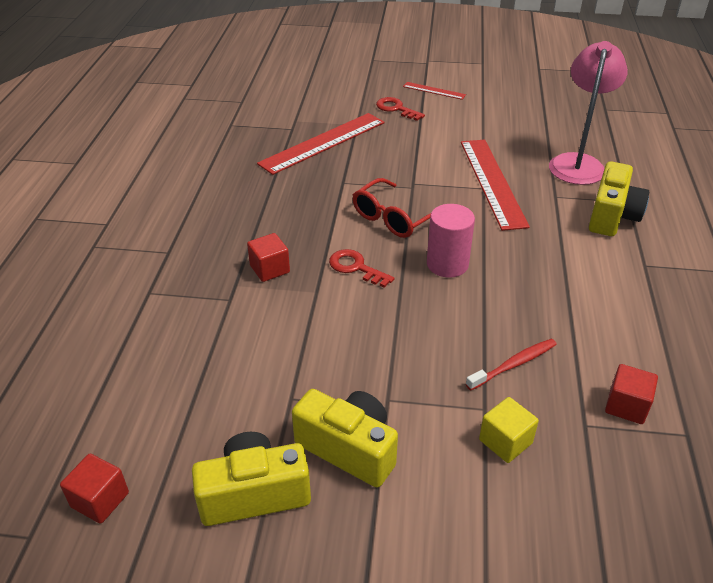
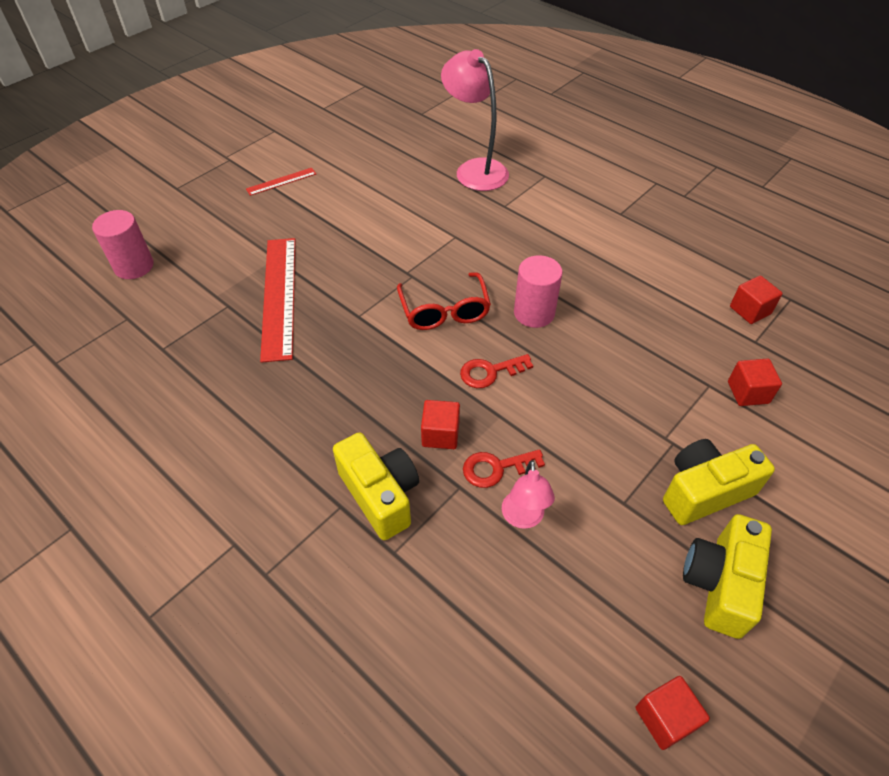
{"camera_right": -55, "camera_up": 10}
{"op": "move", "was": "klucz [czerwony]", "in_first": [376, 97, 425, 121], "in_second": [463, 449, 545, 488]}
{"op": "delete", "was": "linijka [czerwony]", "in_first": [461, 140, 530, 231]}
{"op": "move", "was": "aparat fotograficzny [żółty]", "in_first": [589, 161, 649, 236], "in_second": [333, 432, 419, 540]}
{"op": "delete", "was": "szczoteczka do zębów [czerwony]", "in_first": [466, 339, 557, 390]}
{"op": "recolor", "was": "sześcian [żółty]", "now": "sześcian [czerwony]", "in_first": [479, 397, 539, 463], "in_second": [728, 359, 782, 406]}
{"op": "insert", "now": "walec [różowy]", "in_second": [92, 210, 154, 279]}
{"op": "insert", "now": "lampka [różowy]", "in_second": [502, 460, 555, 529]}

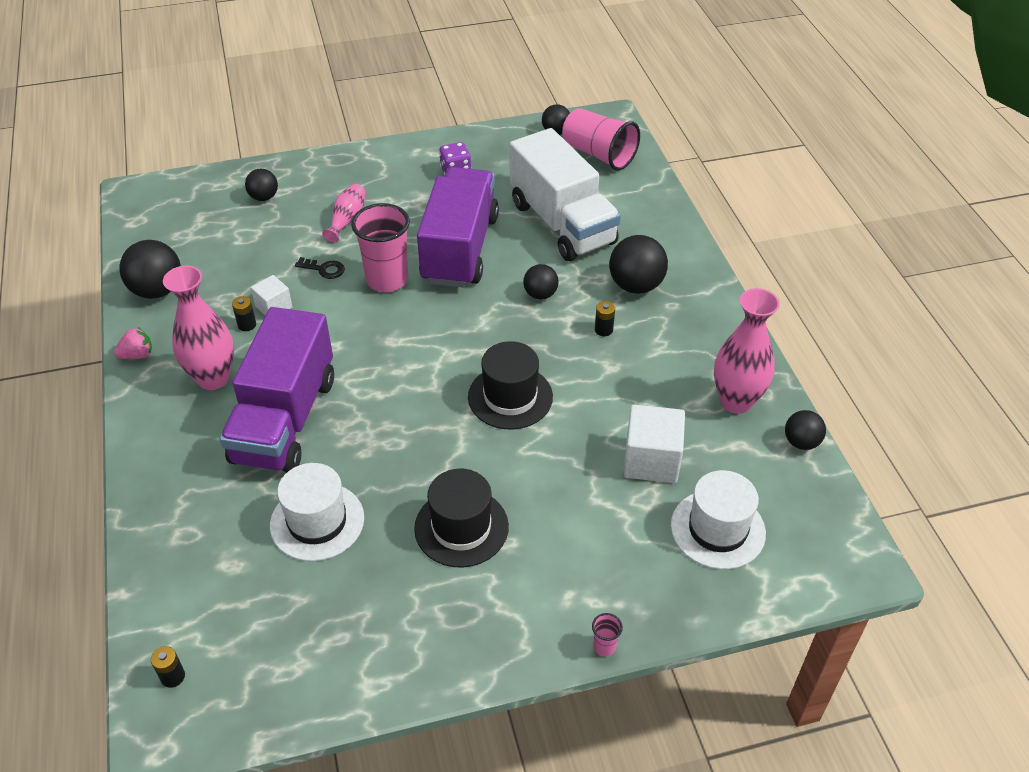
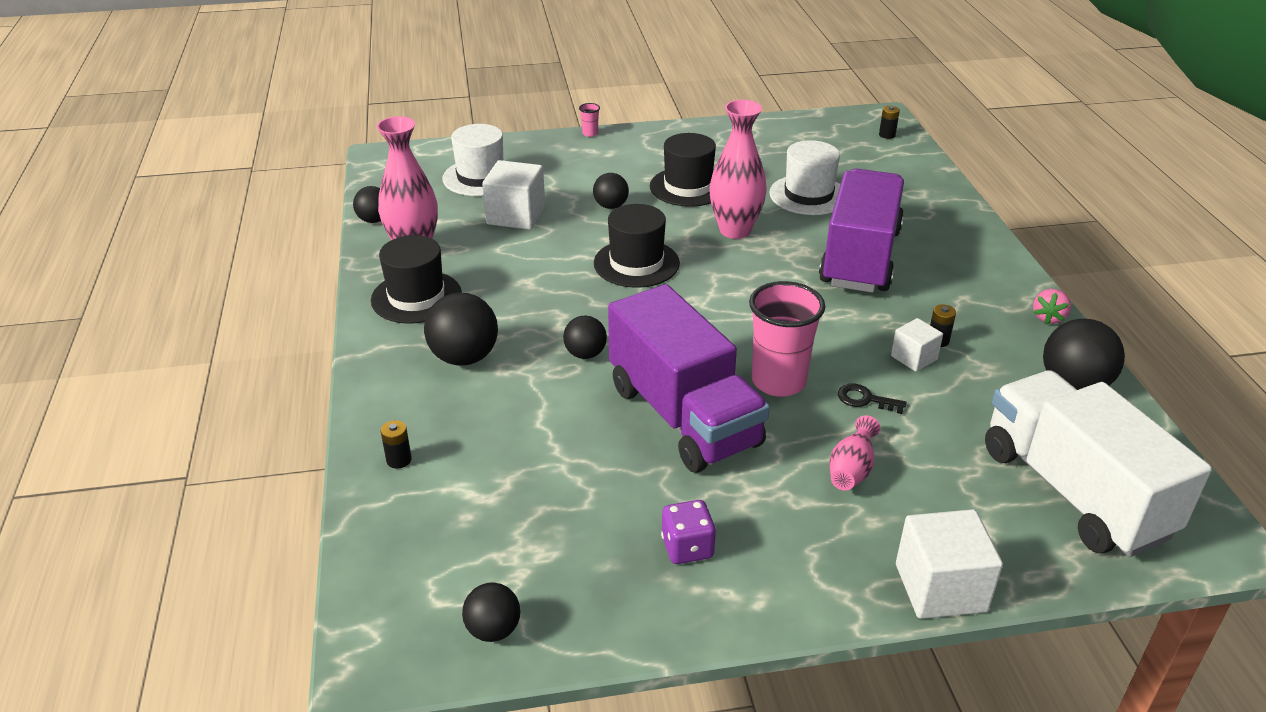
{"camera_right": -175, "camera_up": -10}
{"op": "delete", "was": "szklanka [różowy]", "in_first": [562, 108, 640, 171]}
{"op": "move", "was": "ciężarówka [biały]", "in_first": [510, 128, 621, 261], "in_second": [985, 370, 1212, 557]}
{"op": "rotate", "was": "ciężarówka [fioletowy]", "in_first": [417, 167, 499, 288], "in_second": [608, 284, 770, 473], "clockwise": -45}
{"op": "move", "was": "piłka [czarny]", "in_first": [245, 169, 278, 201], "in_second": [593, 173, 629, 209]}
{"op": "move", "was": "wazon [różowy]", "in_first": [163, 266, 234, 390], "in_second": [709, 100, 767, 239]}
{"op": "move", "was": "bateria [czarny]", "in_first": [595, 301, 615, 336], "in_second": [381, 420, 412, 469]}
{"op": "rotate", "was": "truskawka [różowy]", "in_first": [114, 327, 152, 359], "in_second": [1033, 289, 1071, 325], "clockwise": -45}
{"op": "insert", "now": "kapelusz [czarny]", "in_second": [371, 235, 462, 324]}
{"op": "insert", "now": "sześcian [biały]", "in_second": [896, 509, 1003, 619]}

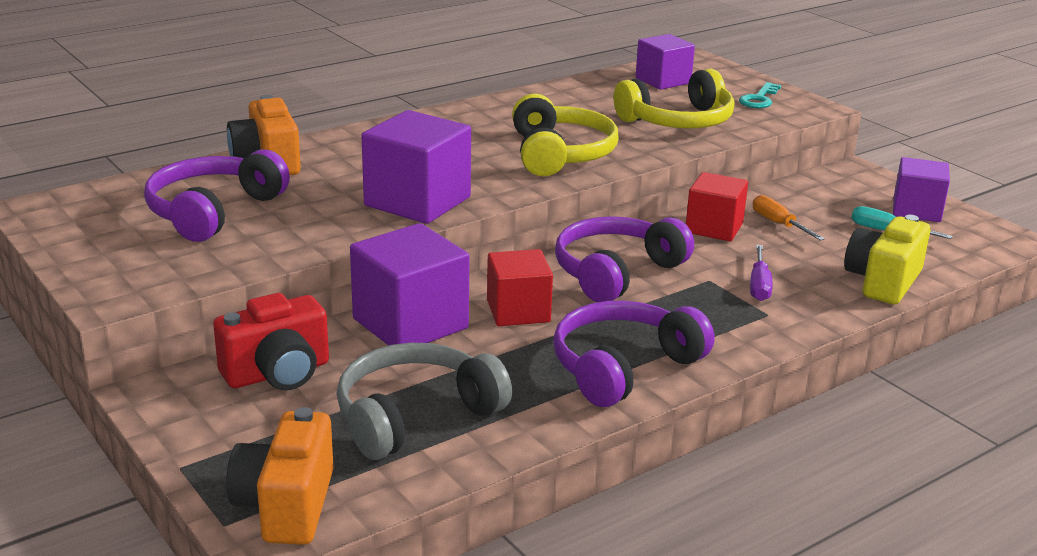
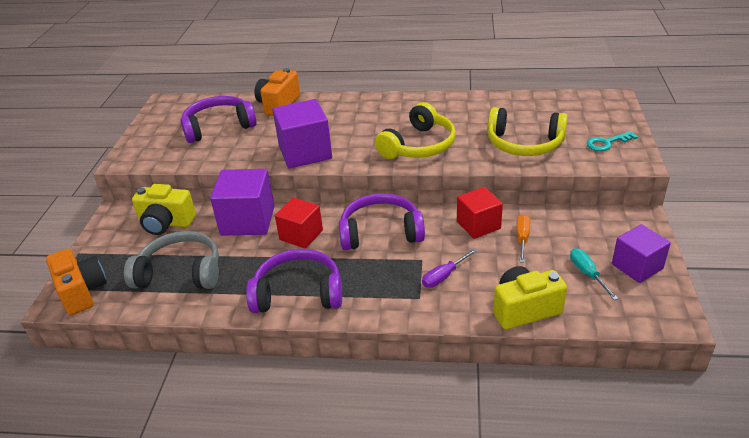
{"camera_right": 45, "camera_up": 10}
{"op": "delete", "was": "sześcian [fioletowy]", "in_first": [636, 34, 695, 90]}
{"op": "recolor", "was": "aparat fotograficzny [czerwony]", "now": "aparat fotograficzny [żółty]", "in_first": [213, 293, 329, 390], "in_second": [132, 184, 196, 235]}
{"op": "rotate", "was": "aparat fotograficzny [pomarańczowy]", "in_first": [227, 407, 334, 545], "in_second": [46, 248, 107, 315], "clockwise": 105}

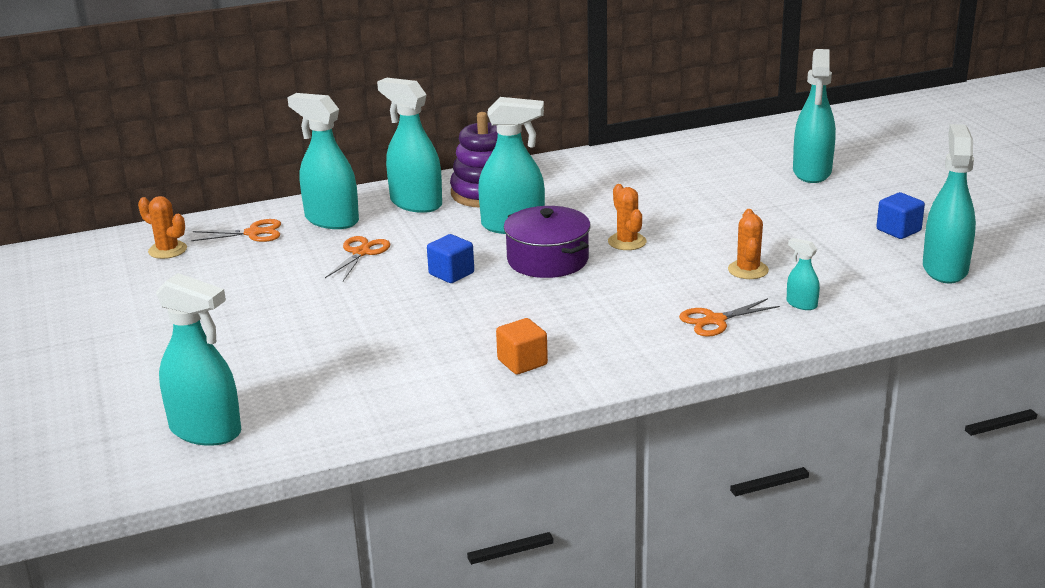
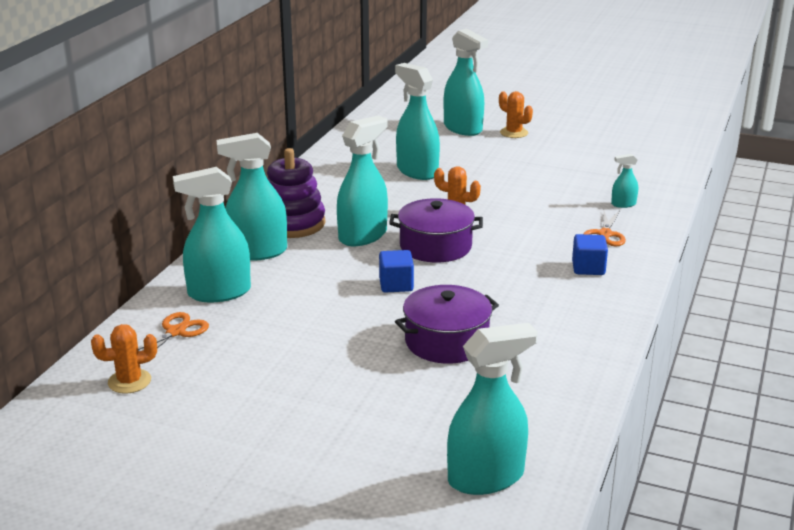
{"camera_right": -50, "camera_up": 0}
{"op": "move", "was": "spryskiwacz [turkusowy]", "in_first": [923, 124, 976, 283], "in_second": [395, 63, 440, 180]}
{"op": "move", "was": "sześcian [niebieski]", "in_first": [876, 192, 925, 239], "in_second": [572, 234, 608, 275]}
{"op": "move", "was": "kaktus [pomarańczowy]", "in_first": [728, 209, 769, 279], "in_second": [499, 91, 533, 138]}
{"op": "delete", "was": "nożyczki [pomarańczowy]", "in_first": [325, 236, 390, 281]}
{"op": "delete", "was": "sześcian [pomarańczowy]", "in_first": [496, 318, 548, 375]}
{"op": "insert", "now": "garnek [fioletowy]", "in_second": [395, 285, 499, 364]}

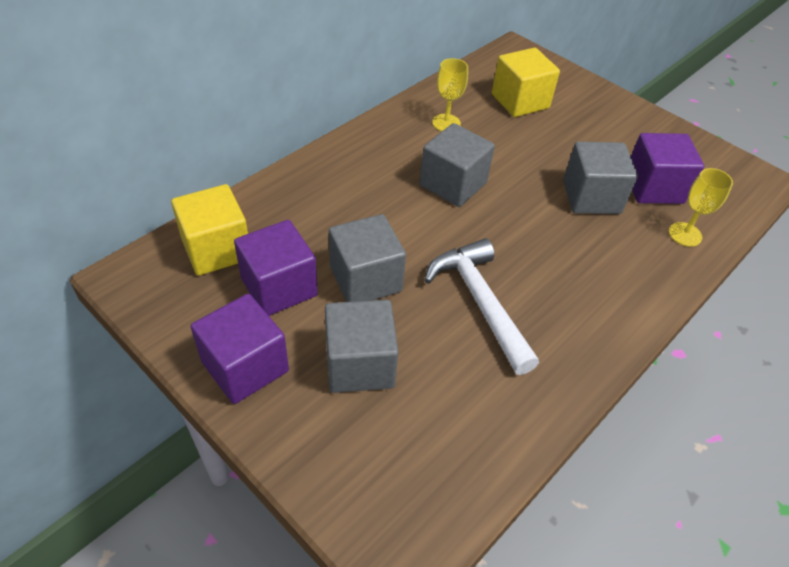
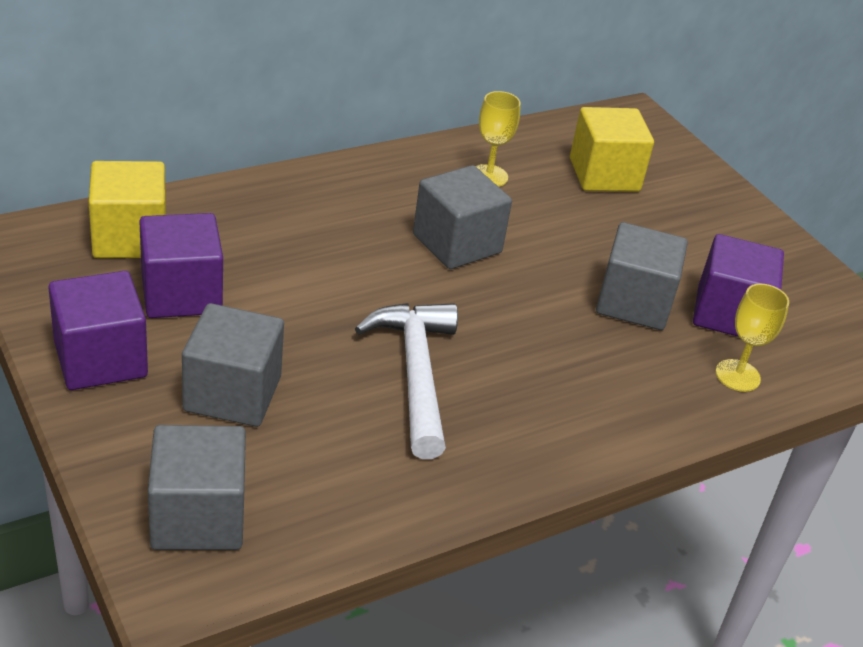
{"camera_right": 15, "camera_up": -10}
{"op": "move", "was": "sześcian [szary]", "in_first": [329, 214, 406, 302], "in_second": [148, 425, 246, 550]}

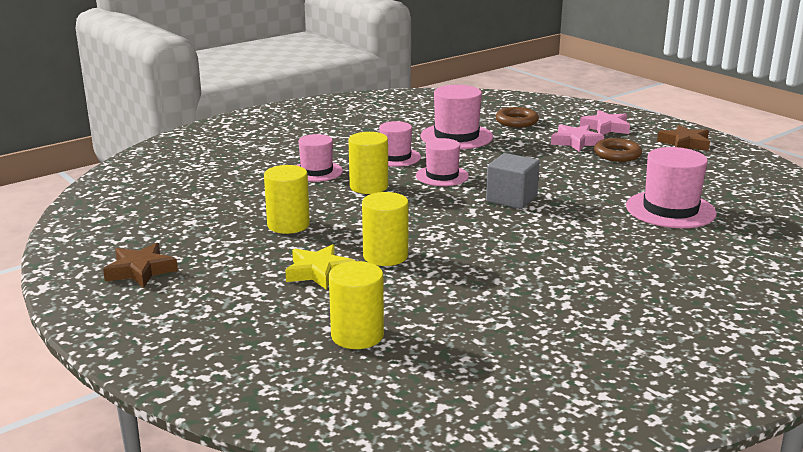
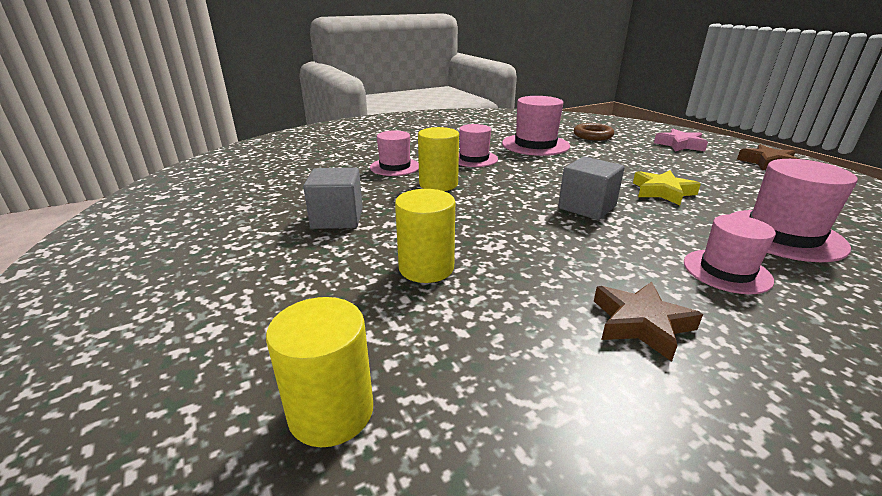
{"camera_right": 10, "camera_up": 5}
{"op": "delete", "was": "gwiazda [różowy]", "in_first": [551, 124, 604, 152]}
{"op": "move", "was": "kapelusz [różowy]", "in_first": [416, 138, 469, 186], "in_second": [684, 215, 776, 294]}
{"op": "delete", "was": "pierścień [brązowy]", "in_first": [594, 138, 642, 162]}
{"op": "replace", "was": "walec [żółty]", "now": "sześcian [szary]", "in_first": [264, 165, 310, 234], "in_second": [303, 168, 363, 229]}
{"op": "move", "was": "gwiazda [brązowy]", "in_first": [103, 243, 178, 288], "in_second": [594, 282, 703, 361]}
{"op": "move", "was": "gwiazda [żółty]", "in_first": [285, 244, 355, 290], "in_second": [633, 170, 701, 205]}

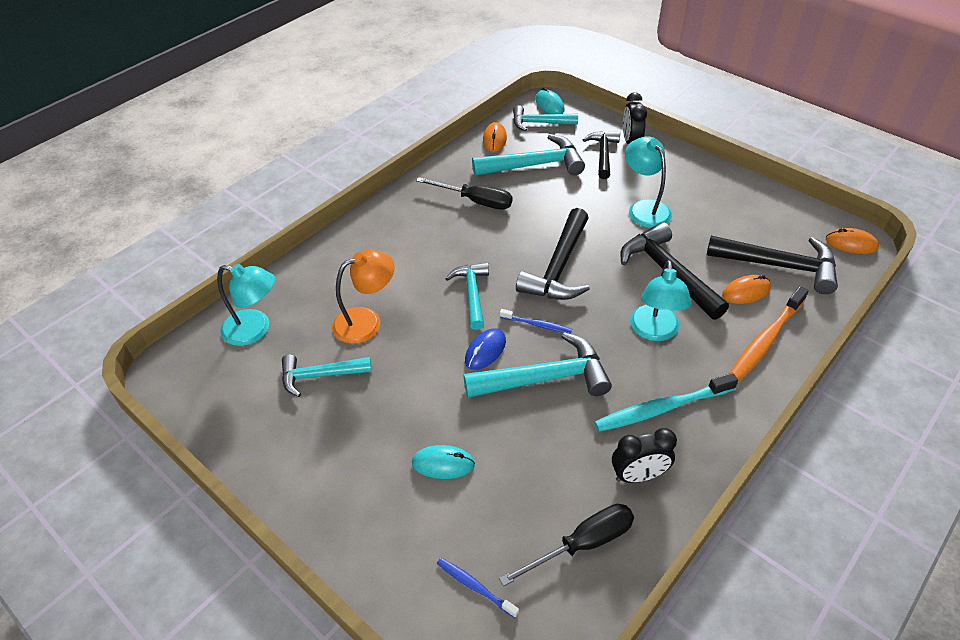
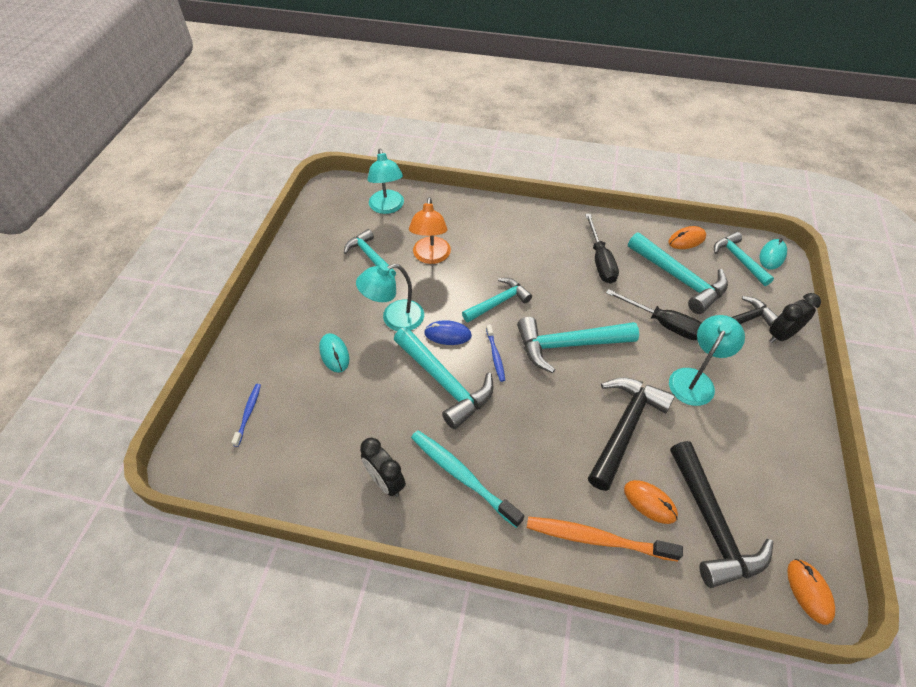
{"camera_right": 60, "camera_up": 5}
{"op": "recolor", "was": "młotek [czarny]", "now": "młotek [turkusowy]", "in_first": [516, 208, 590, 300], "in_second": [517, 317, 639, 373]}
{"op": "rotate", "was": "lampka [pomarańczowy]", "in_first": [332, 250, 395, 344], "in_second": [409, 197, 451, 264], "clockwise": 60}
{"op": "move", "was": "lampka [turkusowy]", "in_first": [630, 260, 692, 341], "in_second": [356, 264, 424, 331]}
{"op": "move", "was": "śrubokręt [czarny]", "in_first": [499, 504, 634, 586], "in_second": [606, 289, 701, 340]}

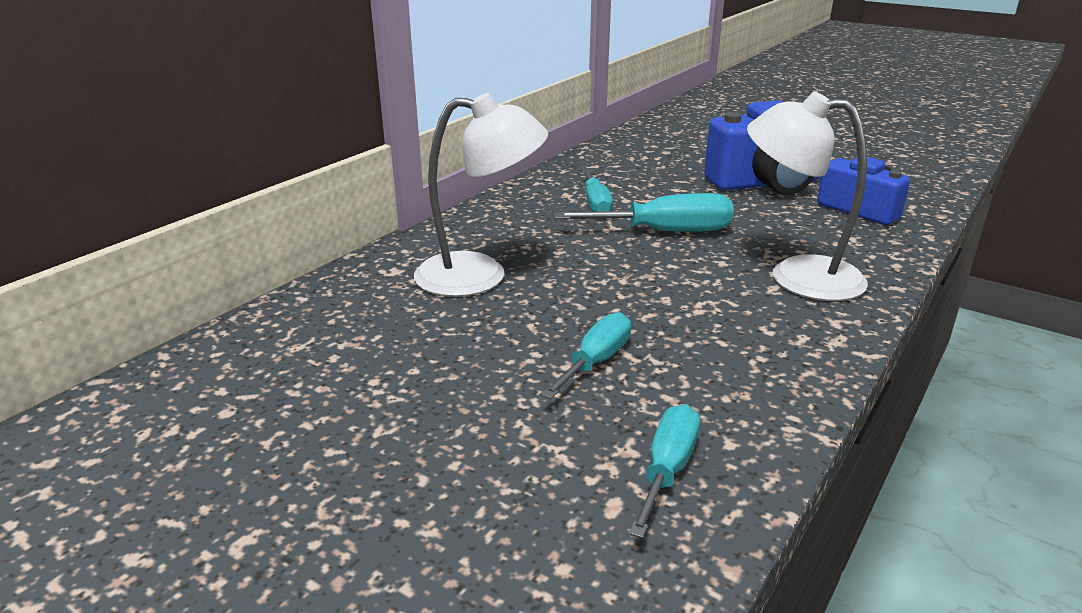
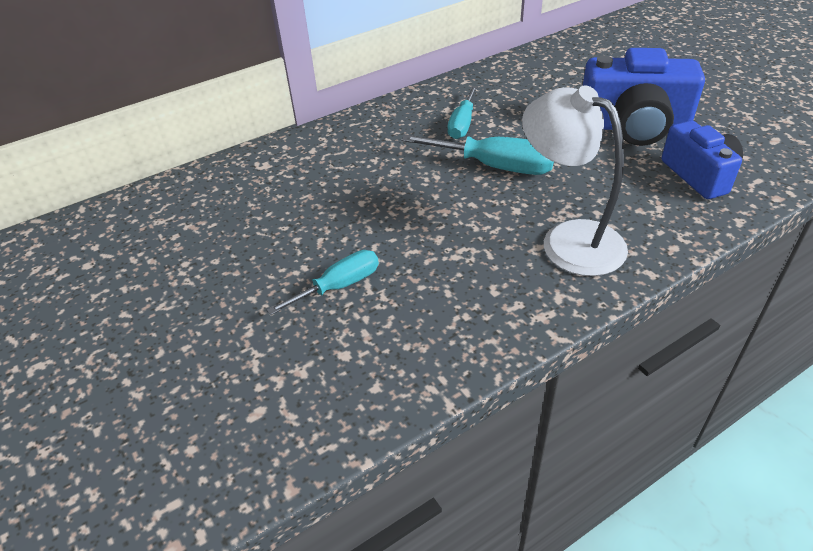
{"camera_right": 25, "camera_up": 15}
{"op": "delete", "was": "lampka [biały]", "in_first": [414, 93, 548, 297]}
{"op": "delete", "was": "śrubokręt [turkusowy]", "in_first": [629, 404, 700, 538]}

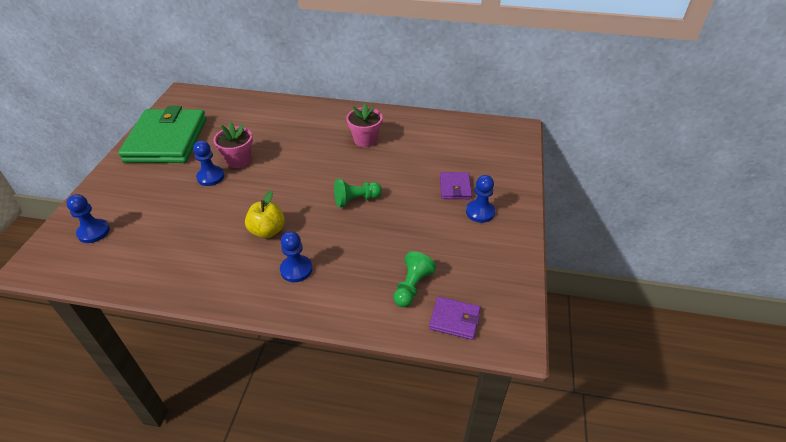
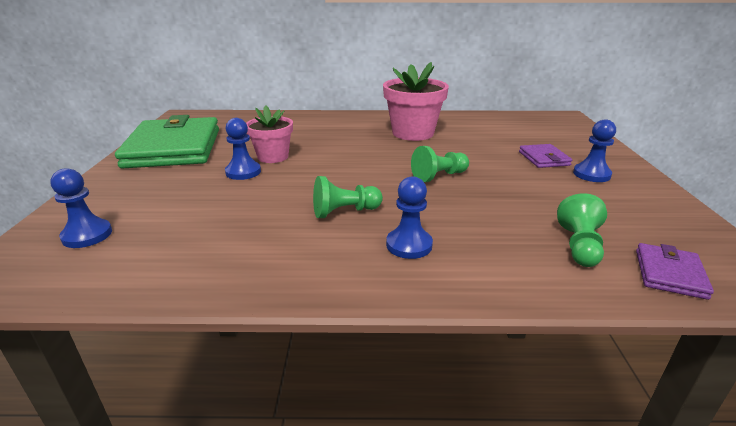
{"camera_right": -10, "camera_up": -15}
{"op": "resize", "was": "doniczka [różowy]", "in_first": [346, 103, 383, 147], "in_second": [383, 62, 449, 141], "ratio": 1.55}
{"op": "replace", "was": "jabłko [żółty]", "now": "pionek [zielony]", "in_first": [245, 191, 285, 238], "in_second": [313, 176, 383, 218]}
{"op": "rotate", "was": "portfel [fioletowy]", "in_first": [429, 296, 481, 340], "in_second": [636, 243, 714, 300], "clockwise": -75}

